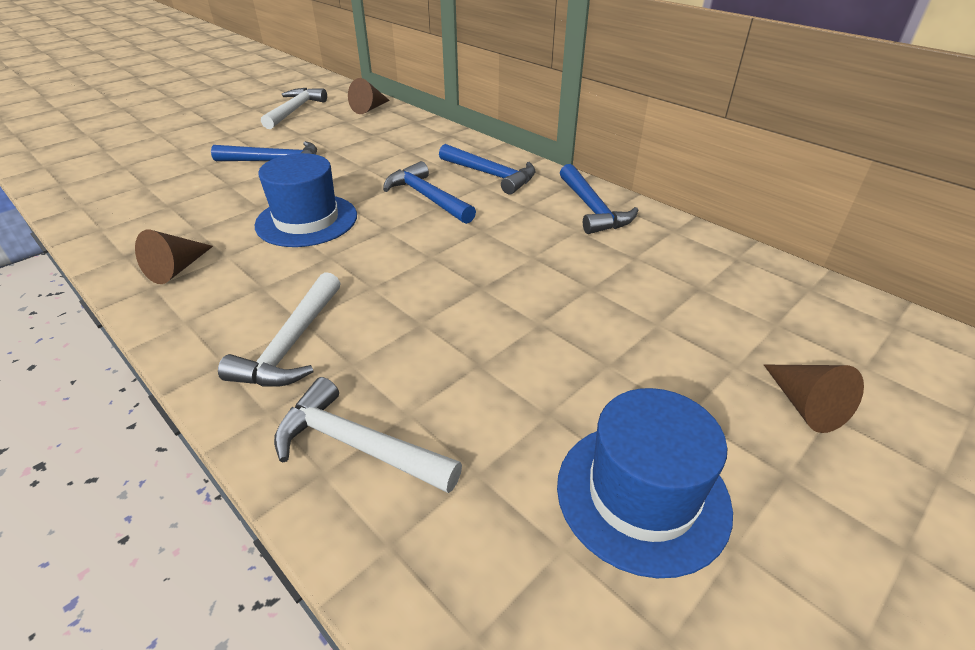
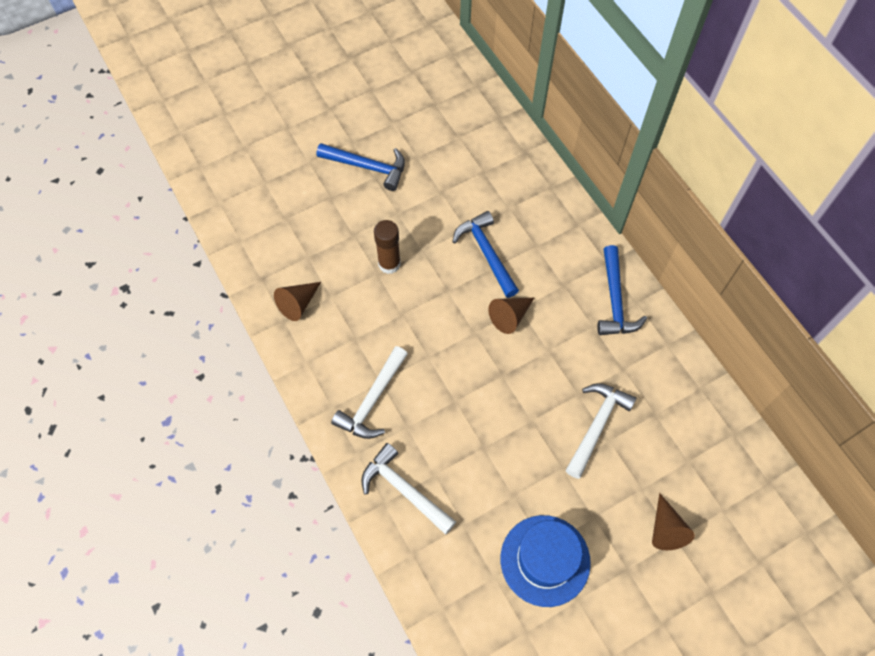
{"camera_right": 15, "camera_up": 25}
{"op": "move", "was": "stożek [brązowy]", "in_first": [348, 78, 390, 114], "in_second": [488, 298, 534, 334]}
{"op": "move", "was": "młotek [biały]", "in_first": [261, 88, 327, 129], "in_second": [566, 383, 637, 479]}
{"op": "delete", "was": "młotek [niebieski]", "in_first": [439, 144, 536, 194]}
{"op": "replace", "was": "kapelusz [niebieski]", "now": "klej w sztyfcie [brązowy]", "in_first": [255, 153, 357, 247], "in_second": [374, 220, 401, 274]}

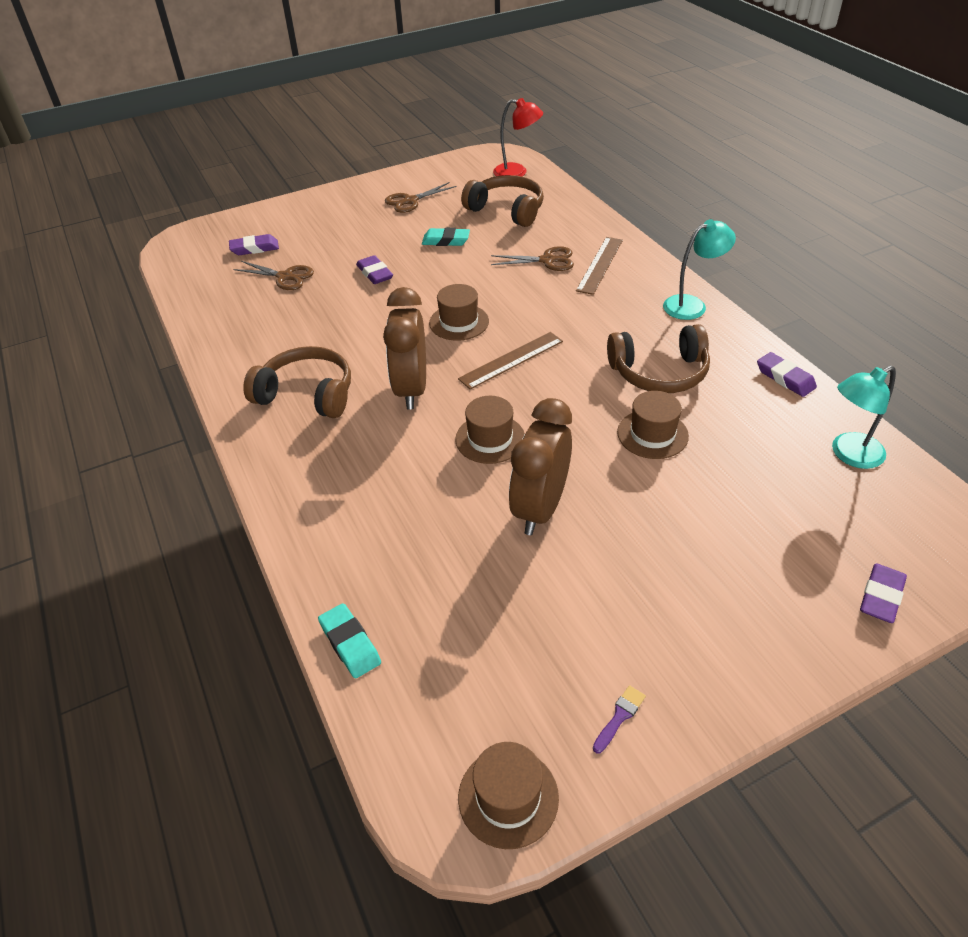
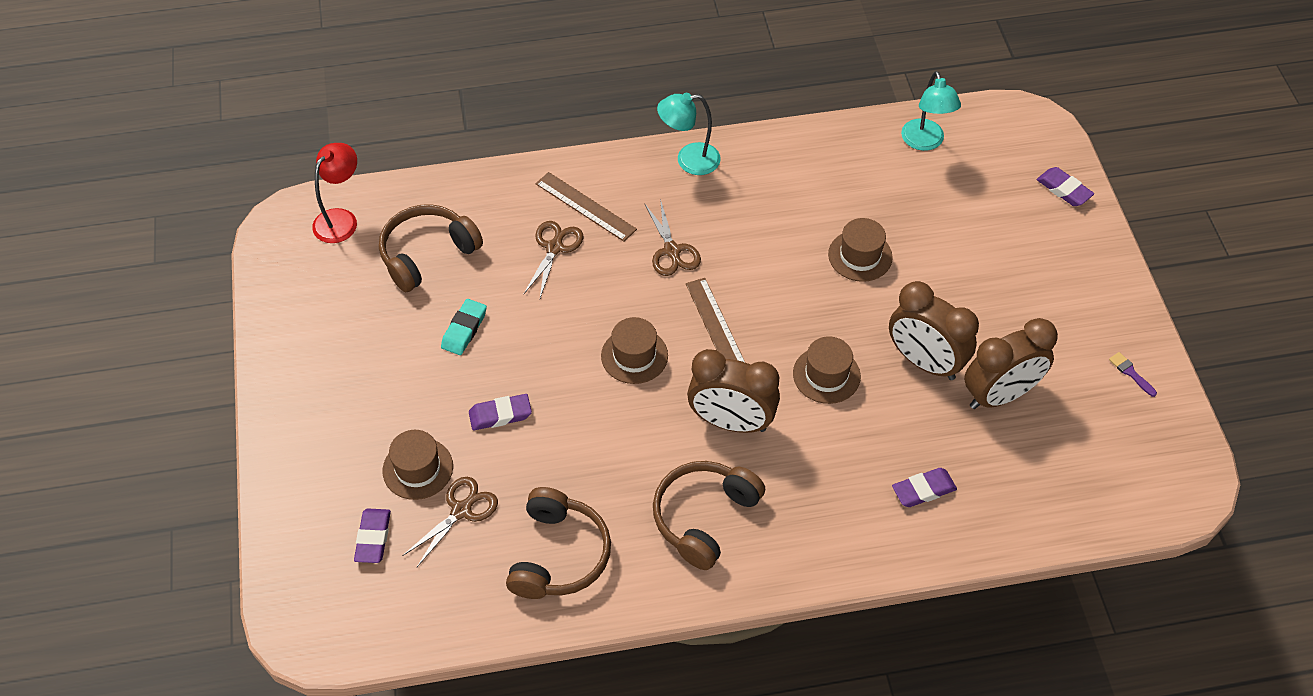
{"camera_right": -75, "camera_up": 10}
{"op": "move", "was": "nożyczki [brązowy]", "in_first": [385, 182, 456, 213], "in_second": [645, 199, 701, 276]}
{"op": "rotate", "was": "lampka [turkusowy]", "in_first": [663, 219, 736, 320], "in_second": [657, 93, 721, 175], "clockwise": -90}
{"op": "move", "was": "słuchawki [brązowy]", "in_first": [607, 324, 710, 393], "in_second": [506, 487, 611, 599]}
{"op": "move", "was": "gumka do mazania [fioletowy]", "in_first": [757, 352, 817, 397], "in_second": [892, 468, 957, 507]}
{"op": "delete", "was": "gumka do mazania [turkusowy]", "in_first": [318, 603, 381, 678]}
{"op": "move", "was": "kapelusz [brązowy]", "in_first": [458, 742, 559, 849], "in_second": [382, 430, 453, 500]}
{"op": "insert", "now": "budzik [brązowy]", "in_second": [964, 318, 1058, 409]}

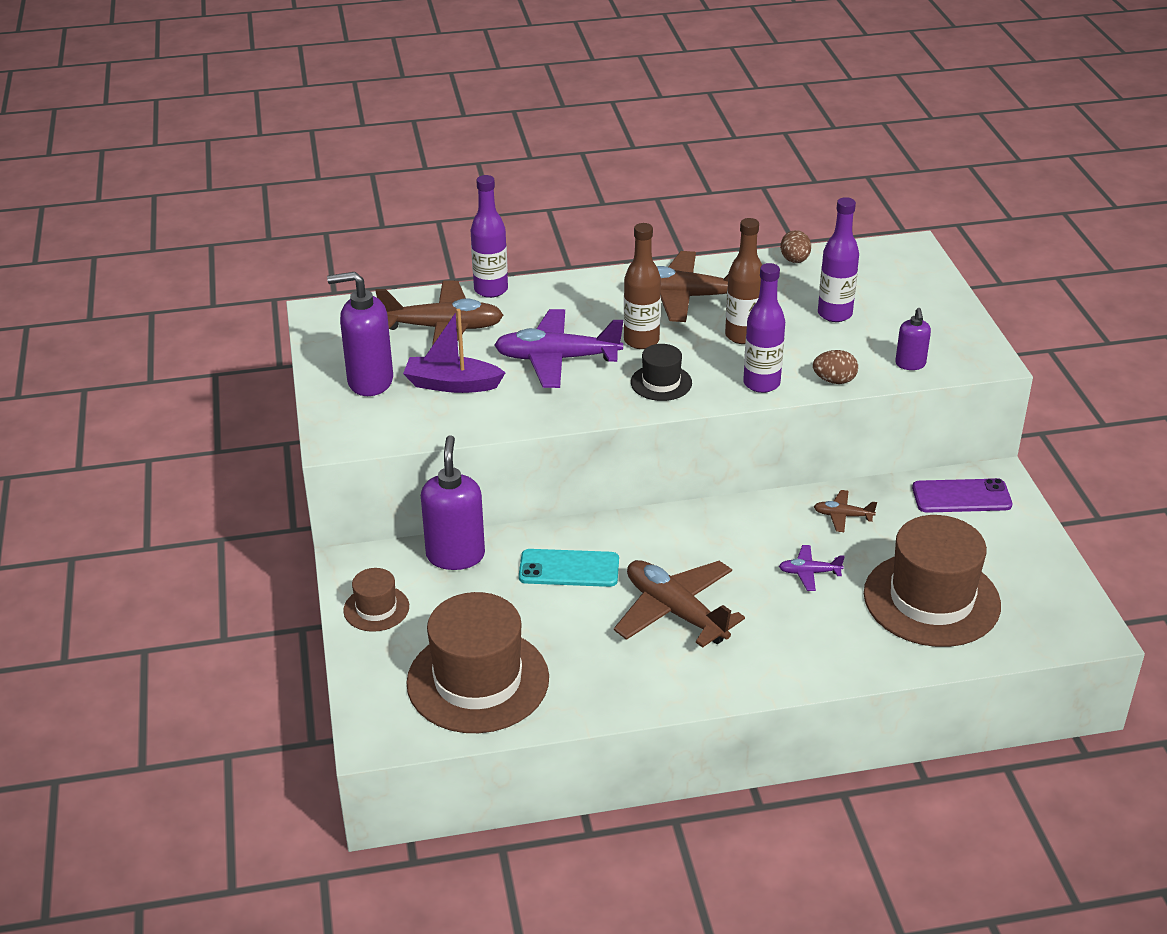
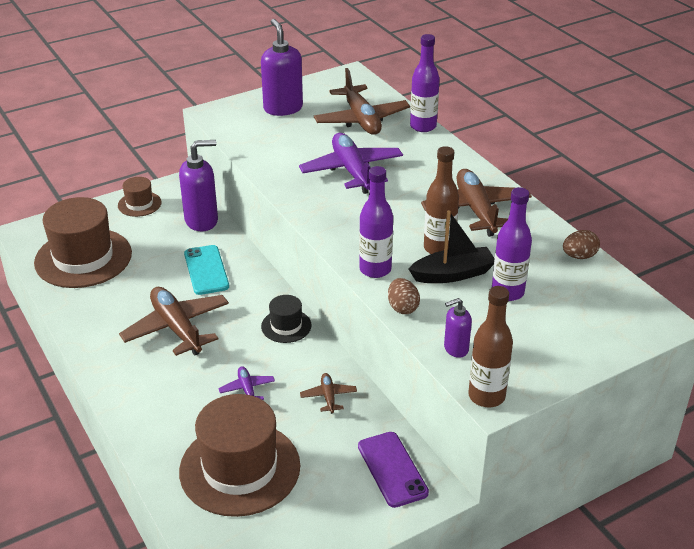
{"camera_right": 70, "camera_up": 0}
{"op": "move", "was": "butelka [brązowy]", "in_first": [624, 223, 661, 349], "in_second": [468, 286, 513, 407]}
{"op": "delete", "was": "łódka [fioletowy]", "in_first": [403, 309, 506, 393]}
{"op": "move", "was": "kapelusz [czarny]", "in_first": [631, 344, 692, 401], "in_second": [261, 295, 312, 343]}
{"op": "rotate", "was": "samolot [brązowy]", "in_first": [614, 560, 745, 648], "in_second": [119, 287, 229, 356], "clockwise": -60}
{"op": "insert", "now": "łódka [czarny]", "in_second": [408, 210, 495, 283]}

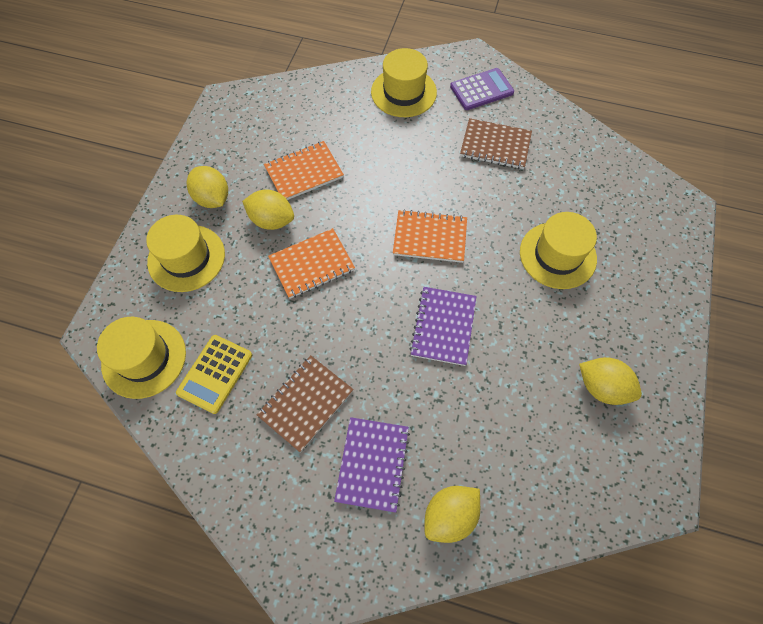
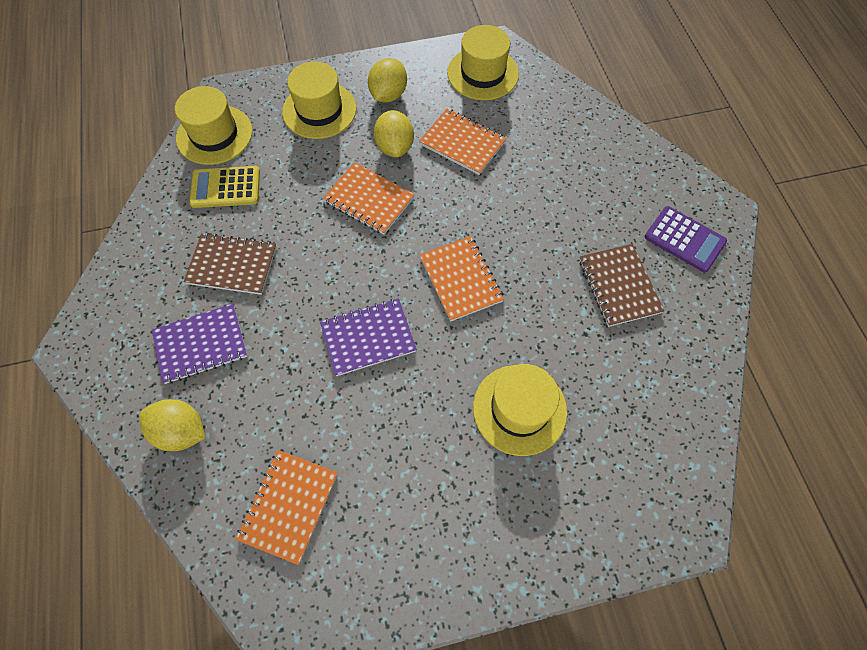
{"camera_right": 60, "camera_up": 0}
{"op": "move", "was": "kapelusz [żółty]", "in_first": [371, 48, 437, 117], "in_second": [447, 25, 519, 100]}
{"op": "delete", "was": "cytryna [żółty]", "in_first": [579, 357, 642, 405]}
{"op": "insert", "now": "zeszyt [pomarańczowy]", "in_second": [235, 450, 338, 565]}

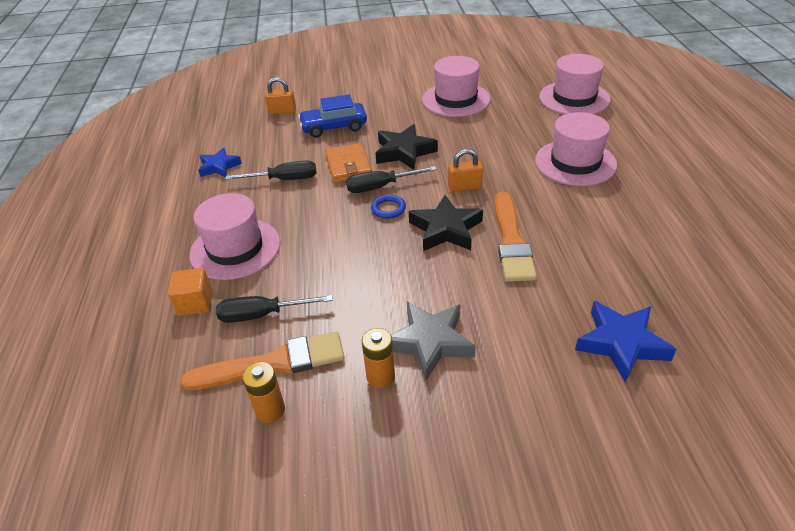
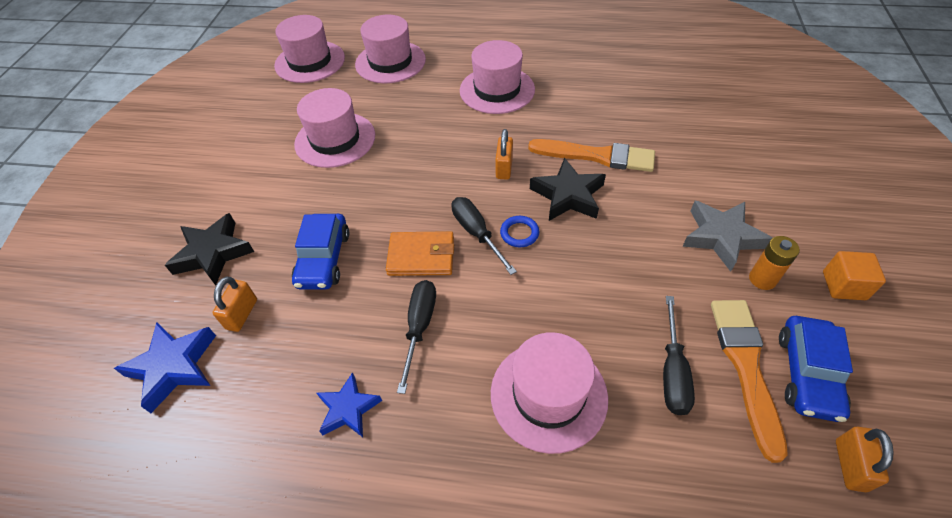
{"camera_right": -75, "camera_up": 10}
{"op": "move", "was": "gwiazda [czarny]", "in_first": [375, 124, 438, 170], "in_second": [165, 213, 254, 285]}
{"op": "rotate", "was": "śrubokręt [czarny]", "in_first": [346, 166, 437, 193], "in_second": [451, 197, 517, 275], "clockwise": 150}
{"op": "move", "was": "sześcian [pomarańczowy]", "in_first": [168, 268, 212, 316], "in_second": [823, 251, 886, 300]}
{"op": "move", "was": "gwiazda [niebieski]", "in_first": [575, 301, 676, 383], "in_second": [114, 322, 216, 413]}
{"op": "replace", "was": "bateria [pomarańczowy]", "now": "samochód [niebieski]", "in_first": [242, 362, 285, 423], "in_second": [779, 316, 853, 422]}
{"op": "insert", "now": "kapelusz [różowy]", "in_second": [274, 15, 345, 83]}
{"op": "insert", "now": "kłódka [pomarańczowy]", "in_second": [836, 427, 894, 492]}

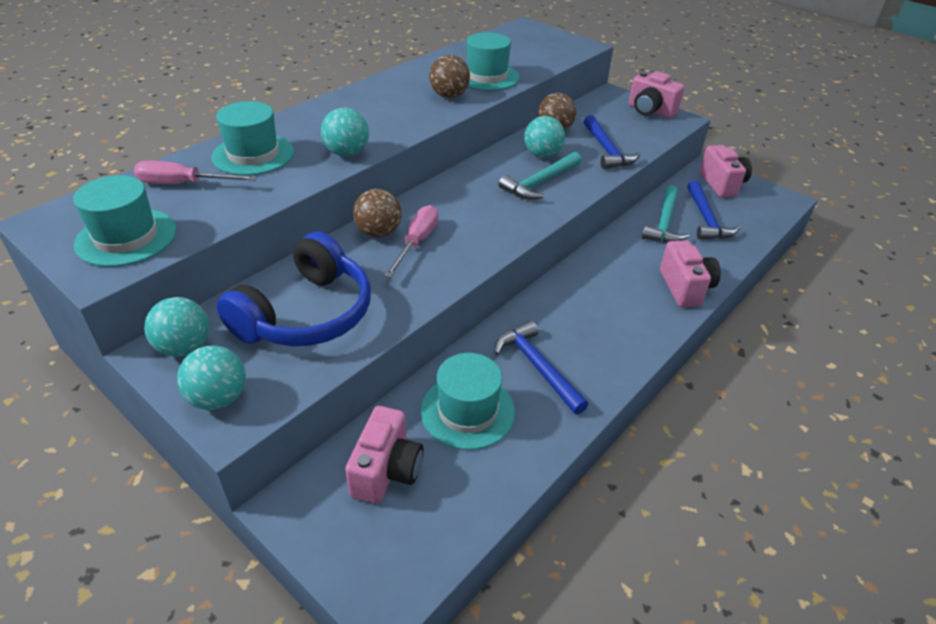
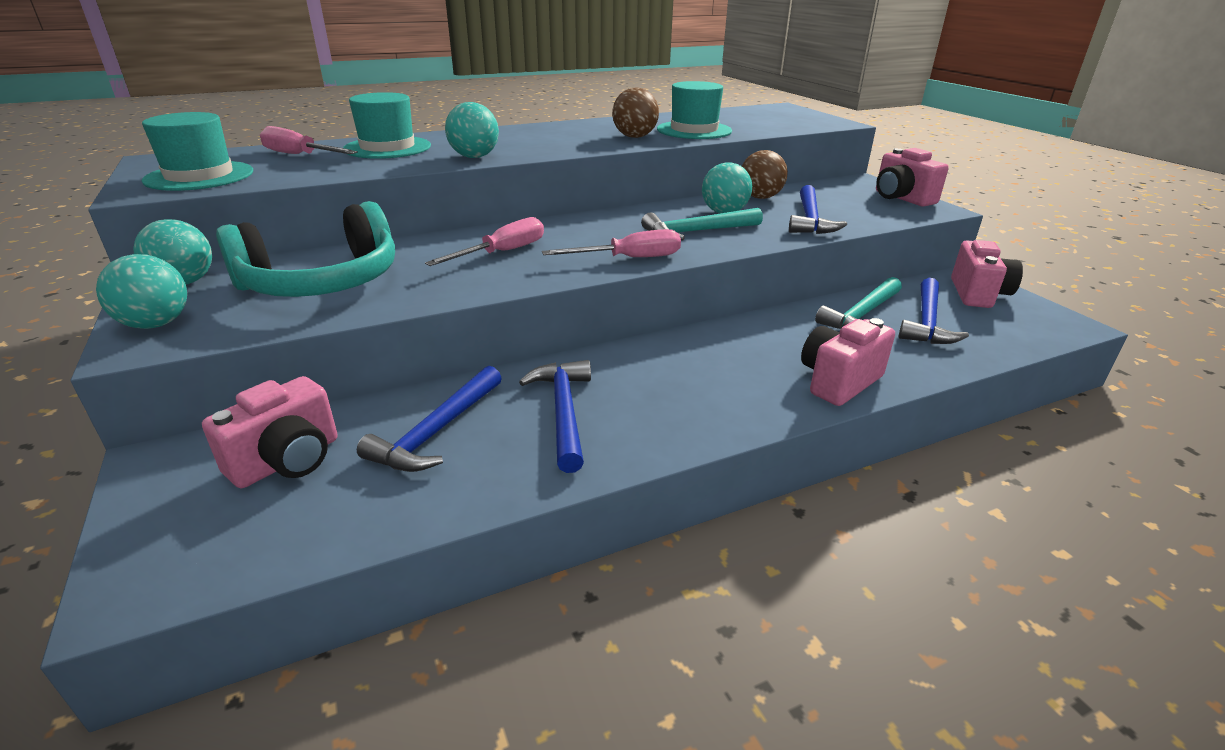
{"camera_right": 25, "camera_up": -10}
{"op": "delete", "was": "piłka [brązowy]", "in_first": [353, 189, 402, 237]}
{"op": "recolor", "was": "słuchawki [niebieski]", "now": "słuchawki [turkusowy]", "in_first": [216, 232, 371, 346], "in_second": [216, 201, 395, 297]}
{"op": "rotate", "was": "aparat fotograficzny [różowy]", "in_first": [660, 240, 721, 307], "in_second": [801, 318, 895, 406], "clockwise": -150}
{"op": "replace", "was": "kapelusz [turkusowy]", "now": "młotek [niebieski]", "in_first": [421, 353, 515, 450], "in_second": [357, 366, 502, 472]}
{"op": "insert", "now": "śrubokręt [różowy]", "in_second": [542, 229, 681, 257]}

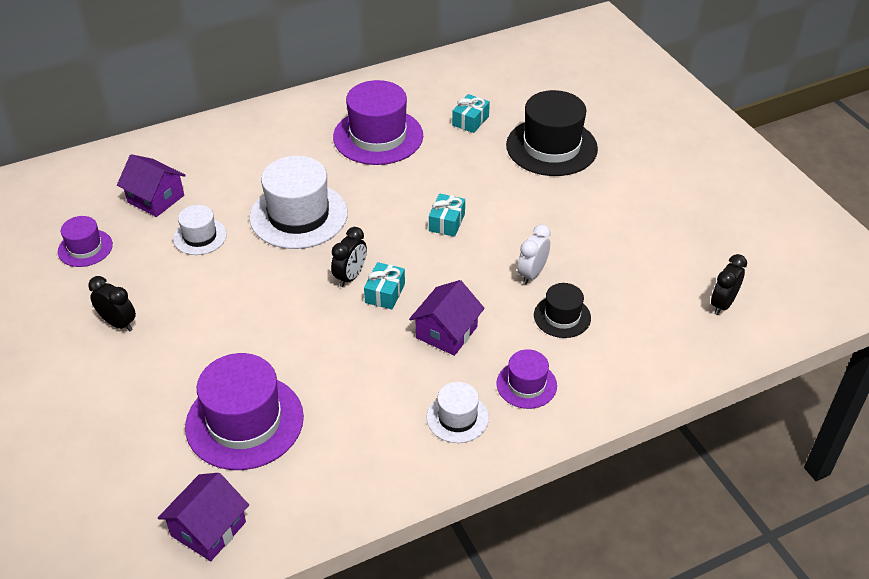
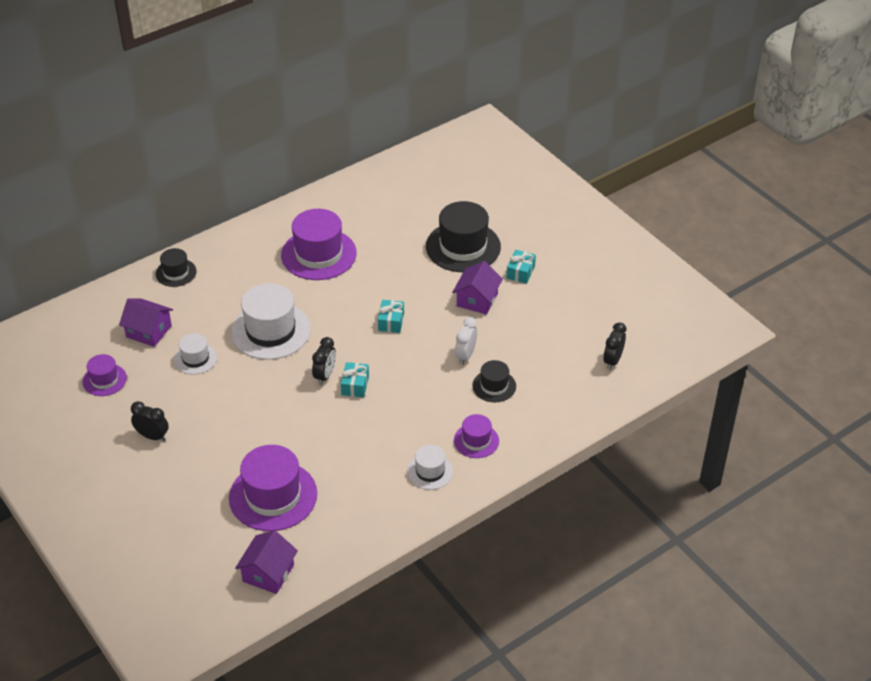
{"camera_right": -10, "camera_up": 0}
{"op": "move", "was": "prezent [turkusowy]", "in_first": [452, 94, 490, 133], "in_second": [507, 250, 536, 284]}
{"op": "move", "was": "domek [fioletowy]", "in_first": [409, 280, 485, 356], "in_second": [452, 261, 503, 315]}
{"op": "insert", "now": "kapelusz [czarny]", "in_second": [156, 248, 197, 287]}

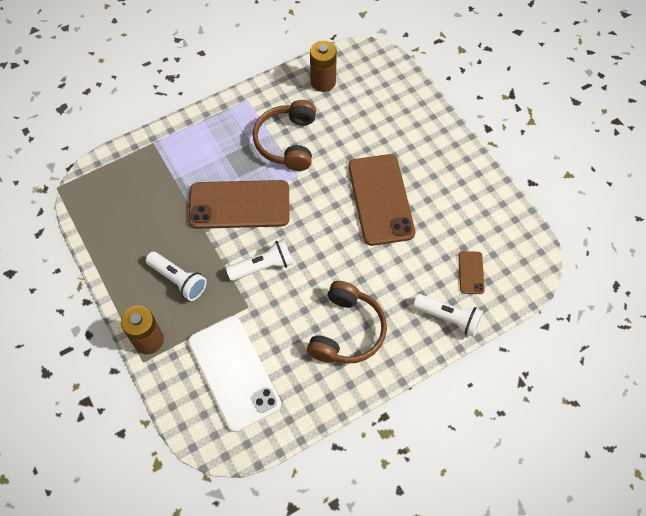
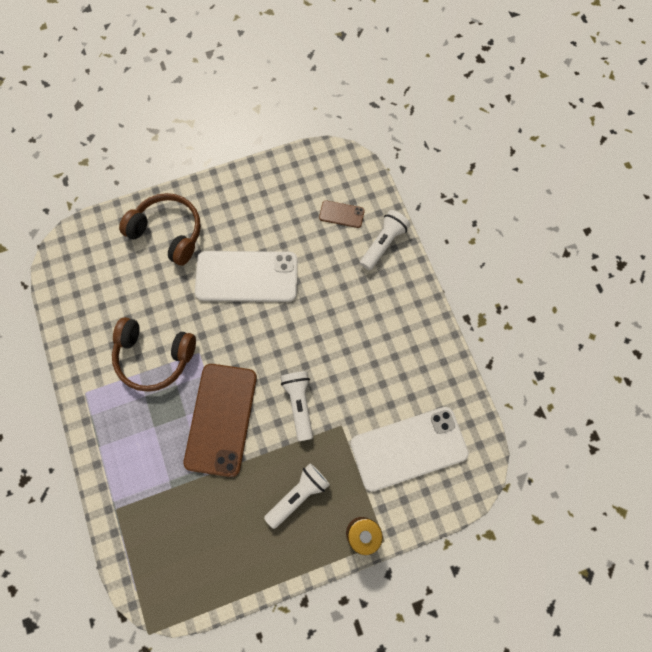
{"camera_right": -80, "camera_up": 10}
{"op": "delete", "was": "bateria [brązowy]", "in_first": [310, 41, 337, 92]}
{"op": "recolor", "was": "telefon [brązowy]", "now": "telefon [biały]", "in_first": [348, 154, 415, 246], "in_second": [195, 251, 298, 302]}
{"op": "move", "was": "słuchawki [brązowy]", "in_first": [307, 281, 387, 364], "in_second": [119, 193, 201, 266]}

